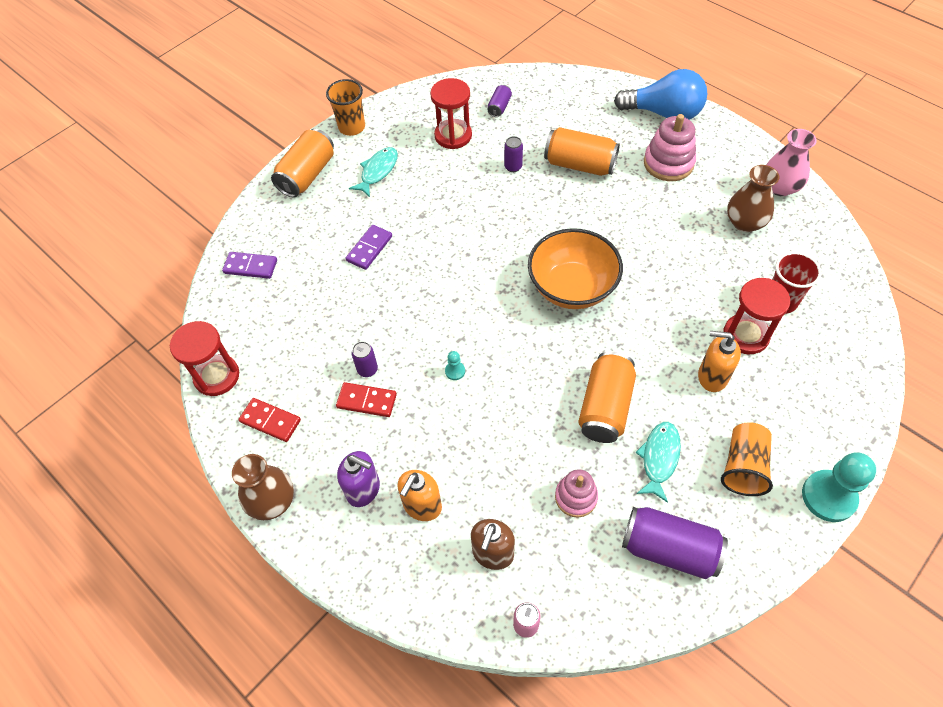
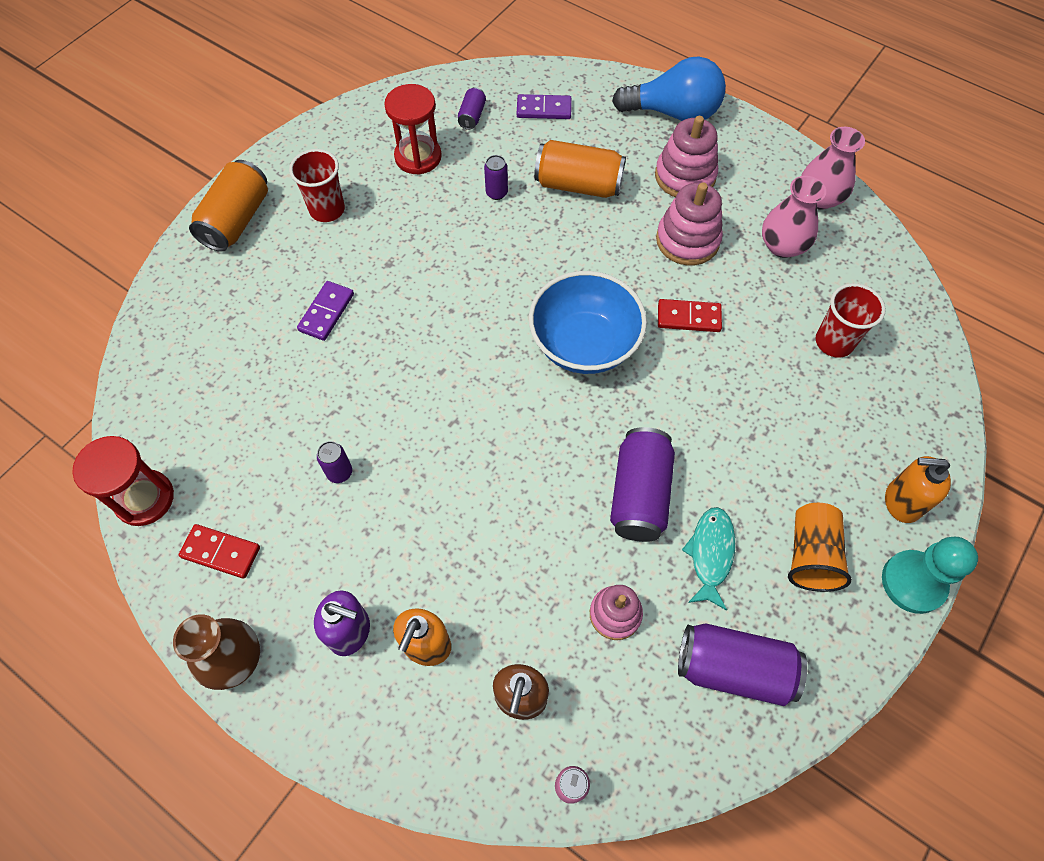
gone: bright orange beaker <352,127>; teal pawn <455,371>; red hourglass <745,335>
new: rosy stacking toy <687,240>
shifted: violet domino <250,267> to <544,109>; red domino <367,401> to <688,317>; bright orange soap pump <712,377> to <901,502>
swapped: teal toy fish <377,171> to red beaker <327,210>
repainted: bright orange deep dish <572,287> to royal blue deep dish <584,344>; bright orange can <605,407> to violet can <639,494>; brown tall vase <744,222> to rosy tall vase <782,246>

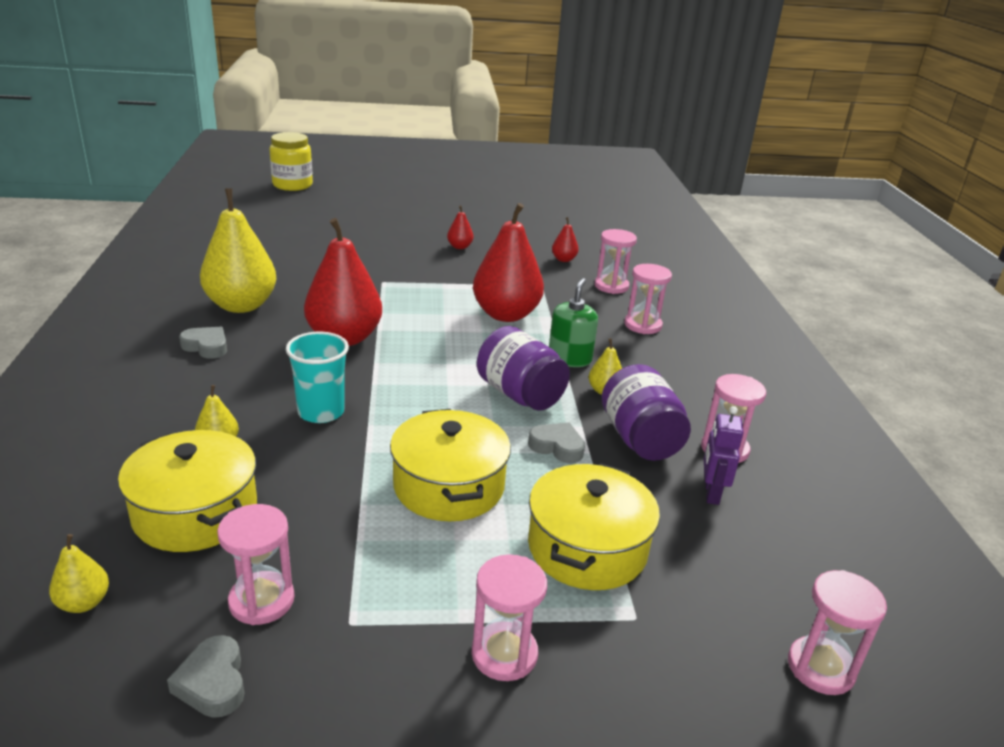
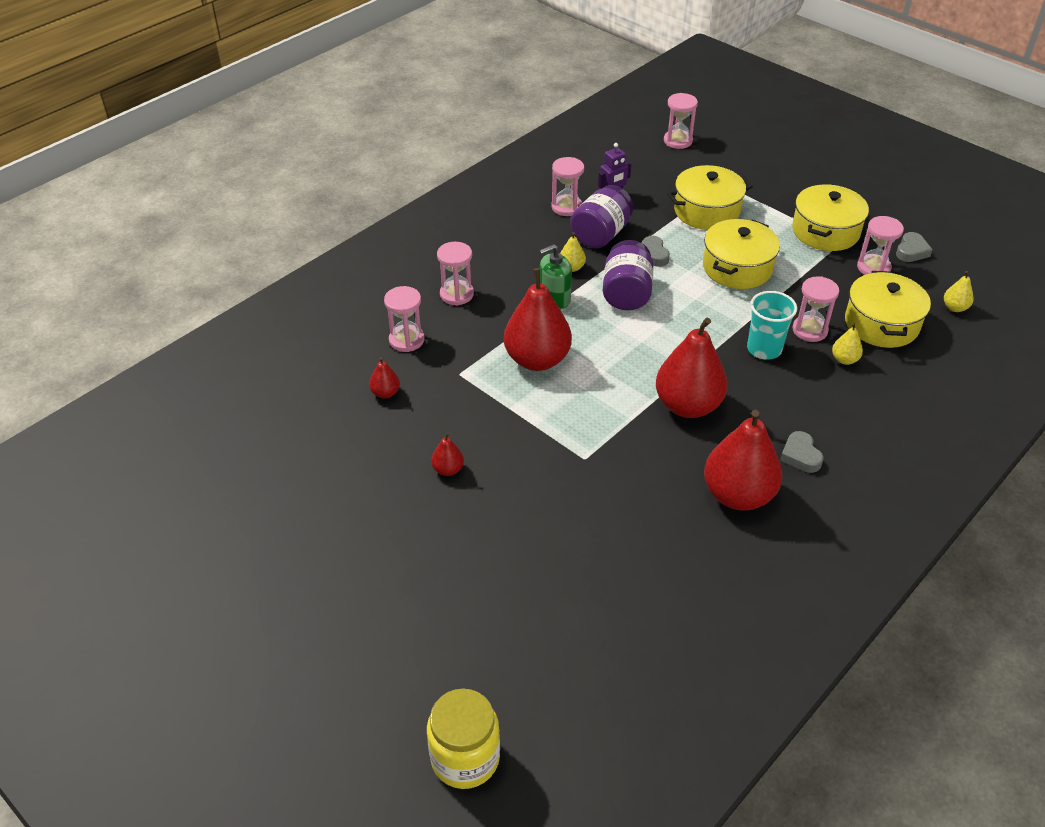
new: golden cooking pot <825,231>
shifted: rosy hourglass <504,654> to <810,330>
repainted: golden pear <241,305> to red pear <738,495>

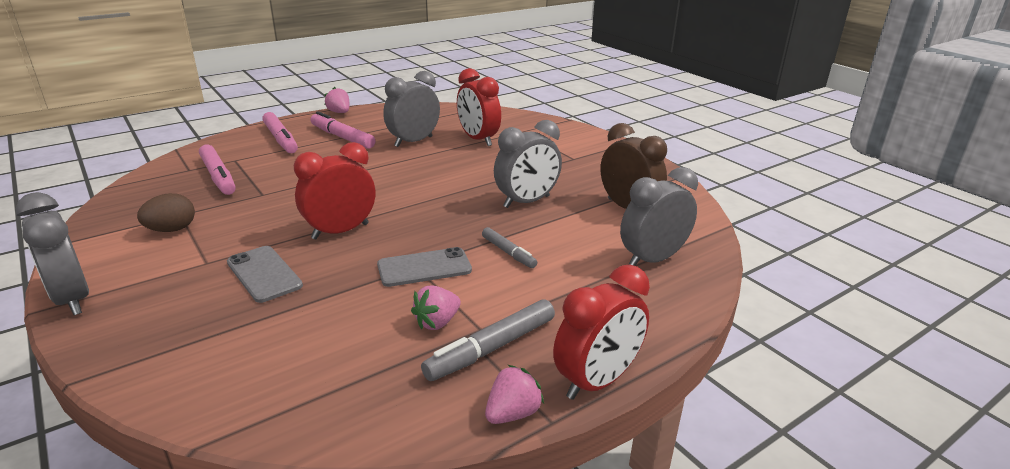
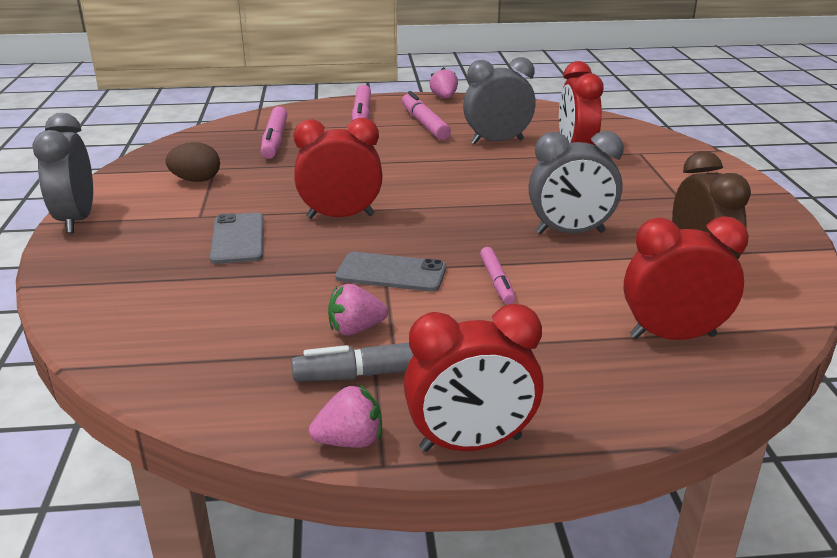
repainted: gray marker <508,252> to rosy marker <496,281>; gray bedside clock <652,259> to red bedside clock <672,336>

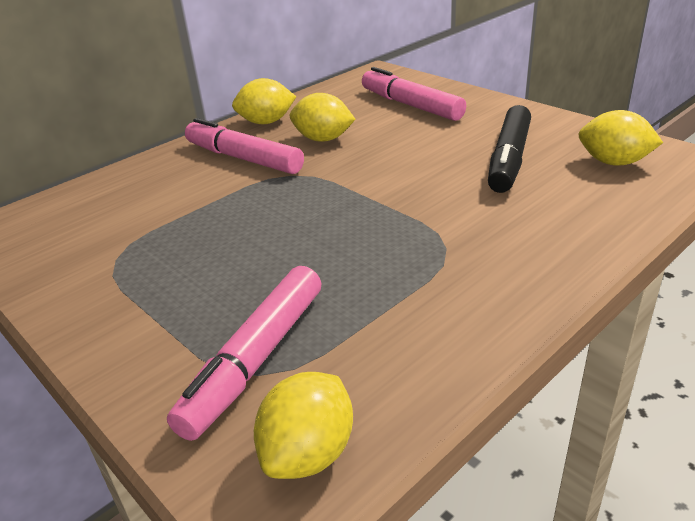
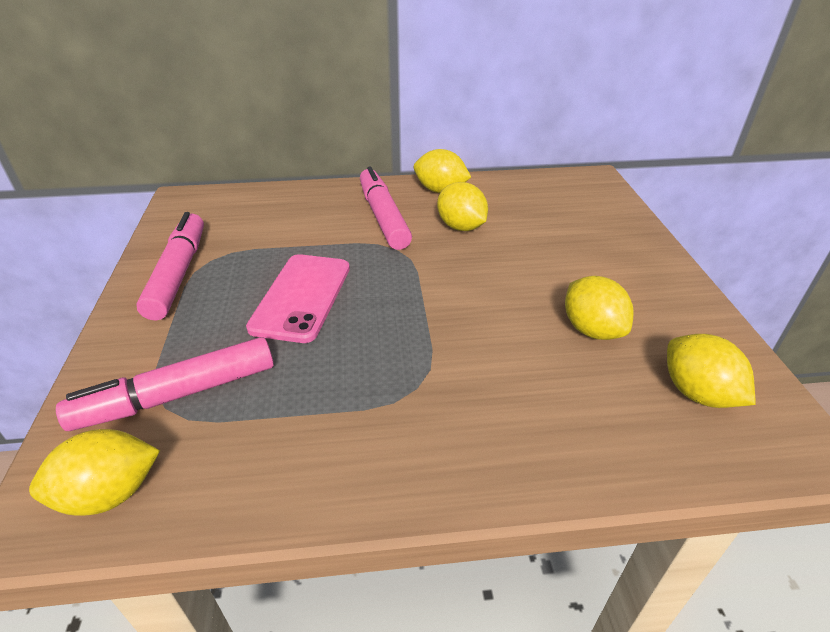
new: rosy phone <302,297>
shifted: rosy marker <411,105> to <178,274>
swapped: black marker <509,159> to golden toy lemon <591,330>

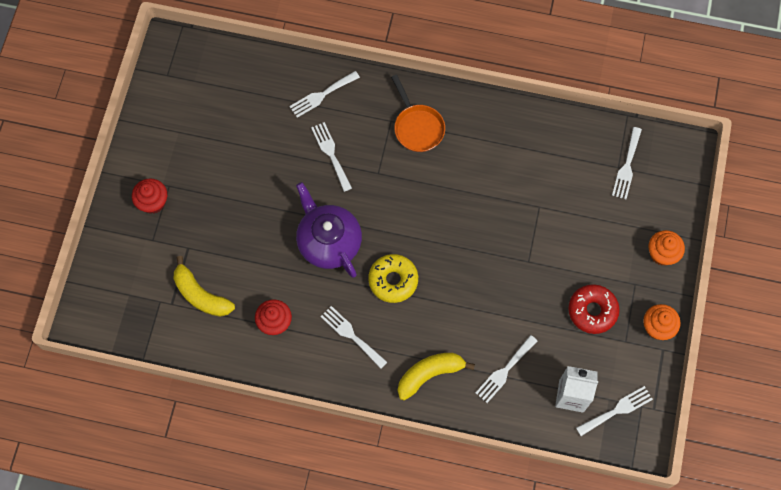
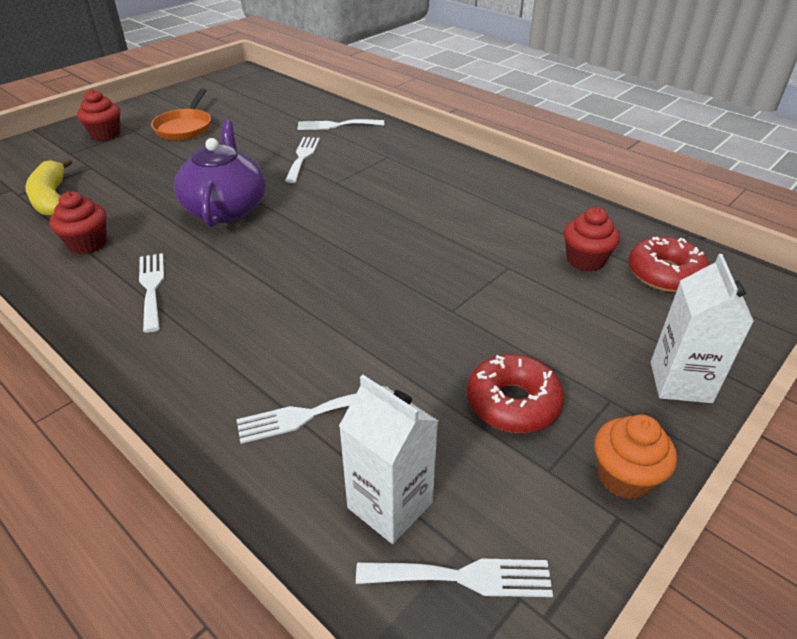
gone: golden donut <393,280>; golden banana fruit <429,374>
new: red cupcake <585,260>
shifted: bright orange skillet <417,127> to <185,128>
swapped: snow-white table fork <627,166> to red donut <665,274>; bright orange cupcake <662,254> to snow-white carton <680,382>

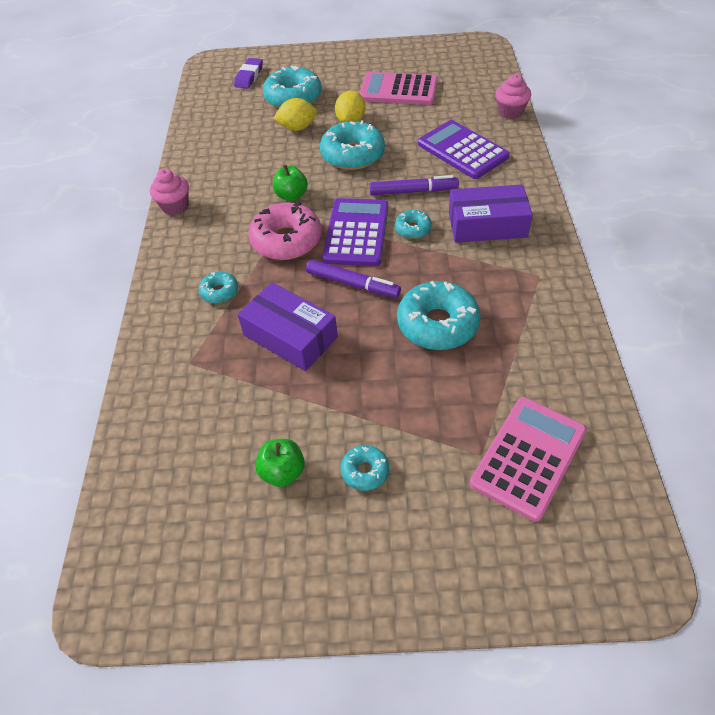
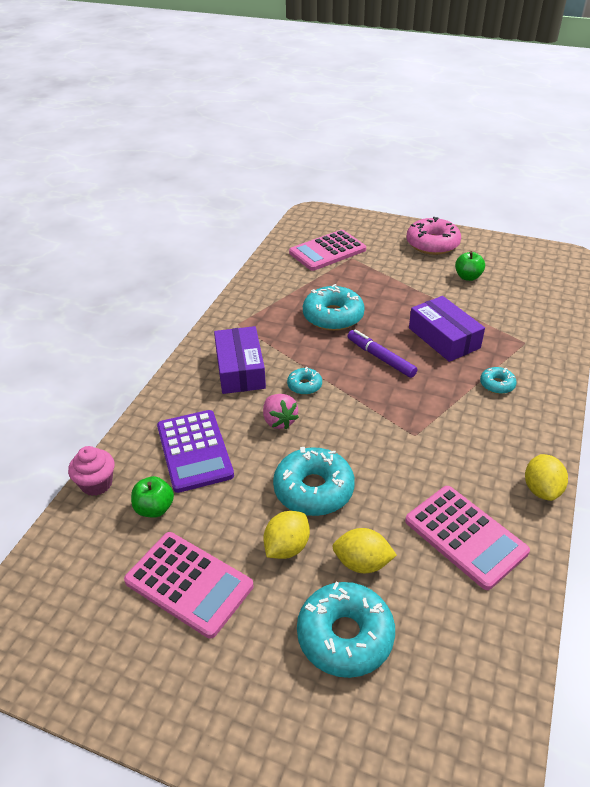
gone: violet eraser <249,76>; violet adding machine <356,232>; teal donut <365,471>
new: rosy adding machine <465,536>
shifted: rosy donut <286,240> to <432,244>; green toy apple <291,196> to <154,508>
swapped: rosy cupcake <175,206> to golden toy lemon <541,489>; violet marker <413,191> to rosy strawberry <279,421>
rotated: violet parcel <487,224> = <240,369> 60 degrees clockwise

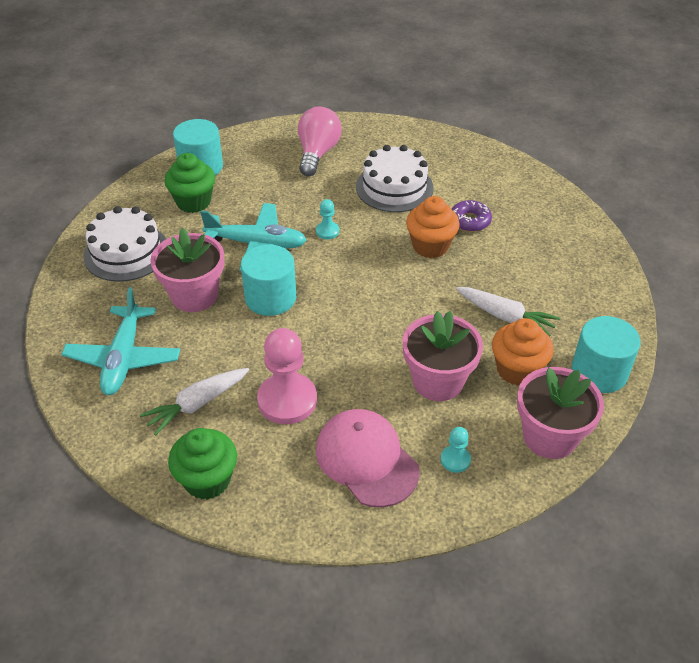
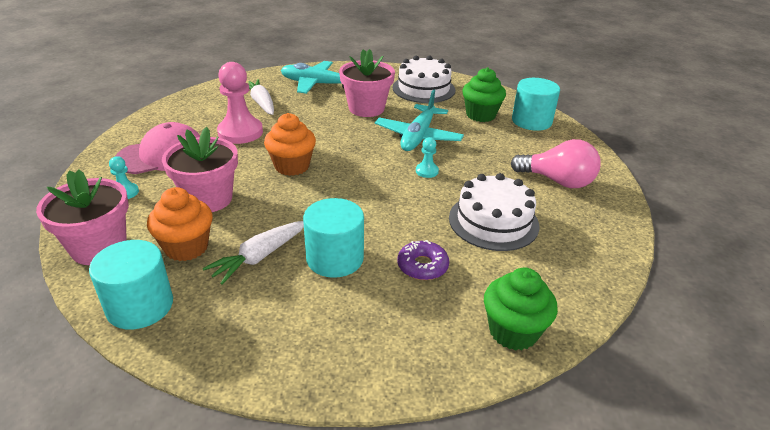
shifted: green cupcake <207,480> to <513,331>; teal solid cylinder <270,298> to <335,258>; bright orange cupcake <430,246> to <292,166>

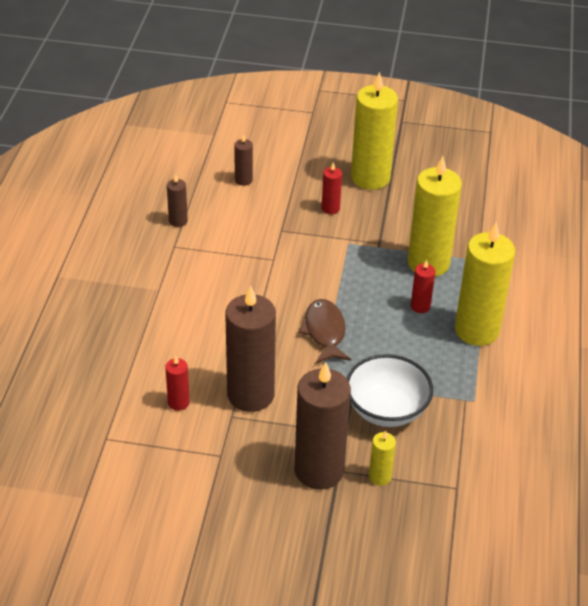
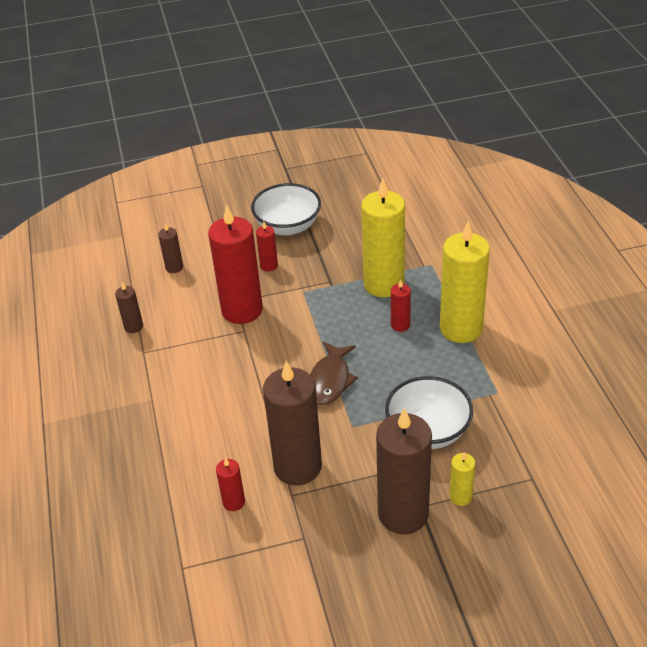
new: red wax candle <242,310>
swapped: golden wax candle <370,178> to snow-white deep dish <288,226>
rotated: brown toy fish <324,332> = <330,380> 135 degrees counterclockwise

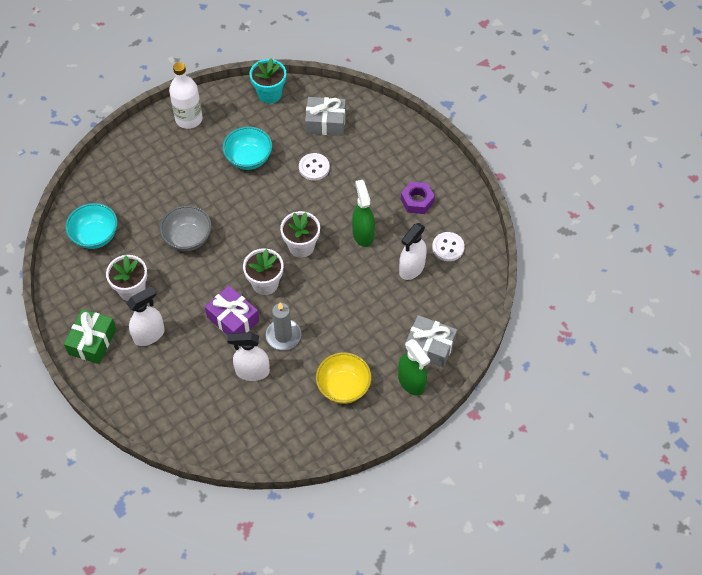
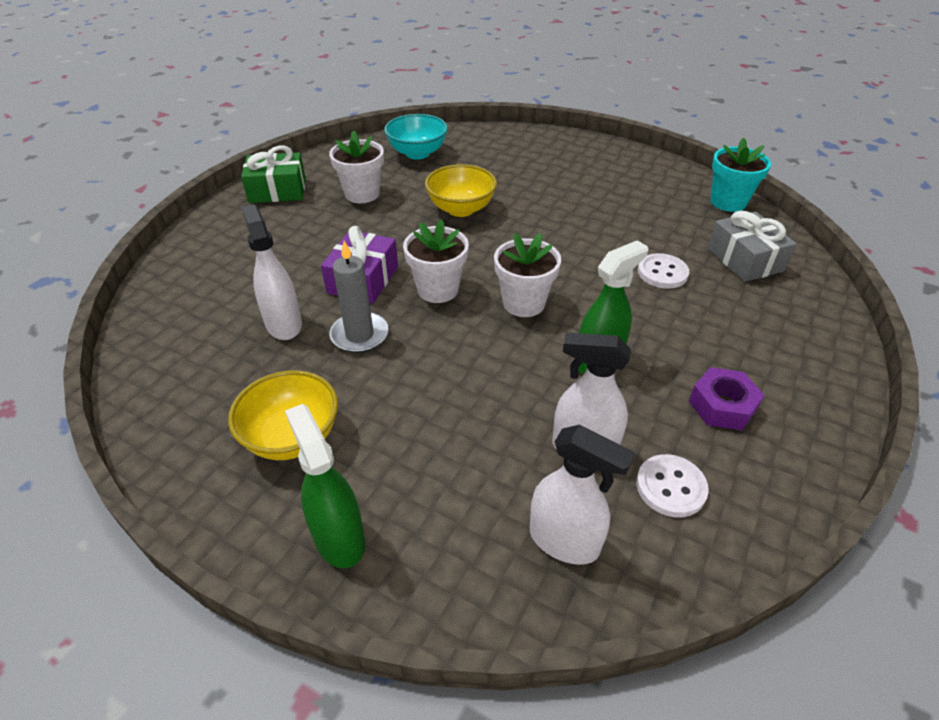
gone: snow-white flask <189,119>; teal deep dish <249,159>; gray gift <430,346>
shifted: snow-white spray bottle <149,335> to <564,541>
repainted: gray deep dish <188,238> to golden deep dish <461,209>
rotated: green spray bottle <411,382> = <339,538> 120 degrees clockwise

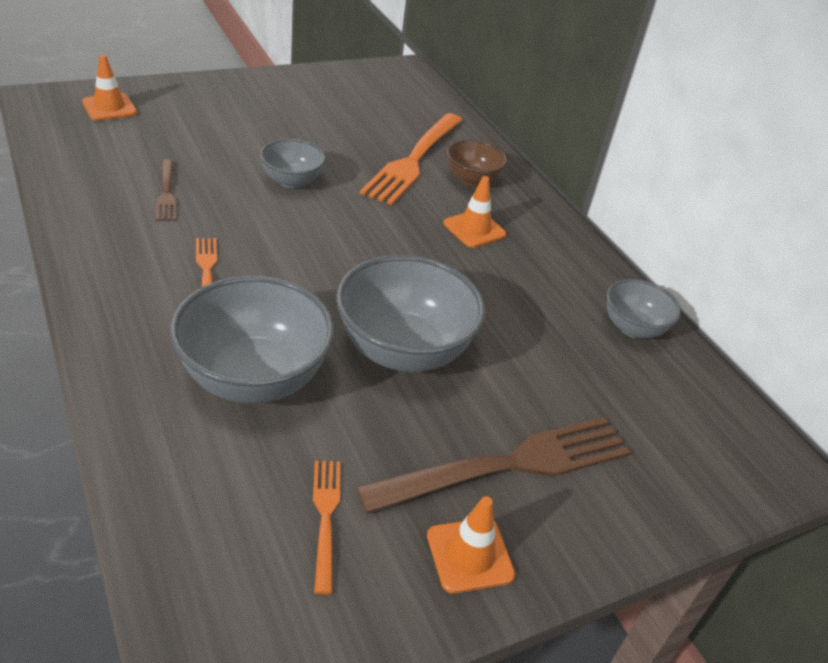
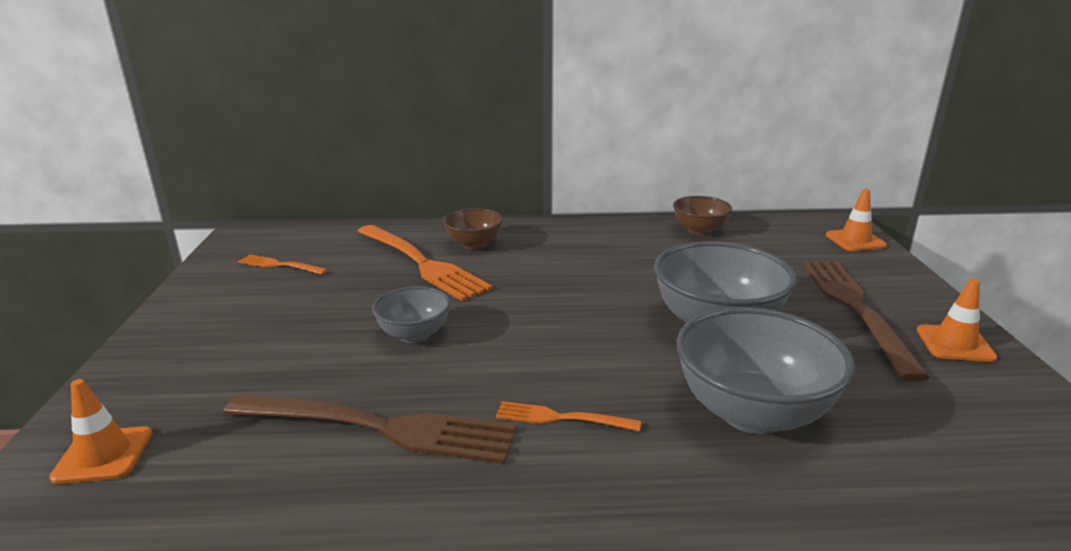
shifted: bright orange table fork <325,518> to <279,265>; bright orange road cone <474,229> to <855,240>
repainted: gray deep dish <633,328> to brown deep dish <699,231>
scaled: brown table fork <167,192> = <379,427> x2.05

